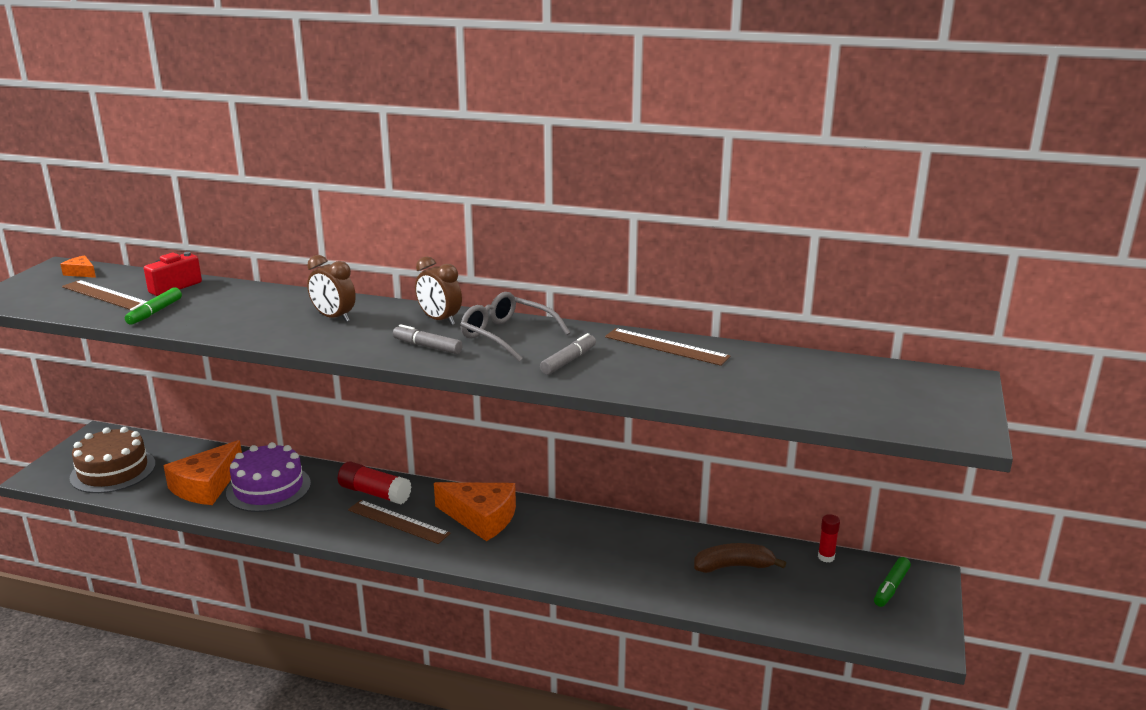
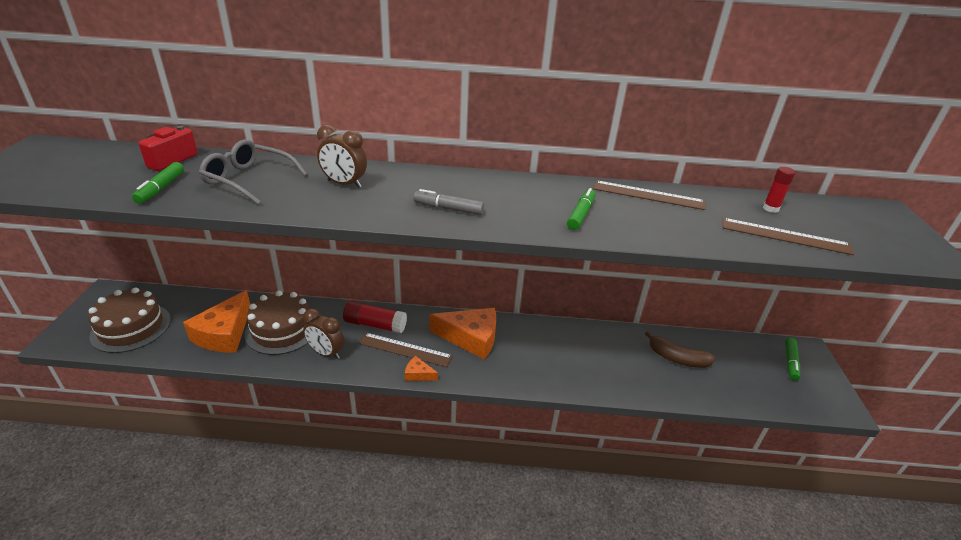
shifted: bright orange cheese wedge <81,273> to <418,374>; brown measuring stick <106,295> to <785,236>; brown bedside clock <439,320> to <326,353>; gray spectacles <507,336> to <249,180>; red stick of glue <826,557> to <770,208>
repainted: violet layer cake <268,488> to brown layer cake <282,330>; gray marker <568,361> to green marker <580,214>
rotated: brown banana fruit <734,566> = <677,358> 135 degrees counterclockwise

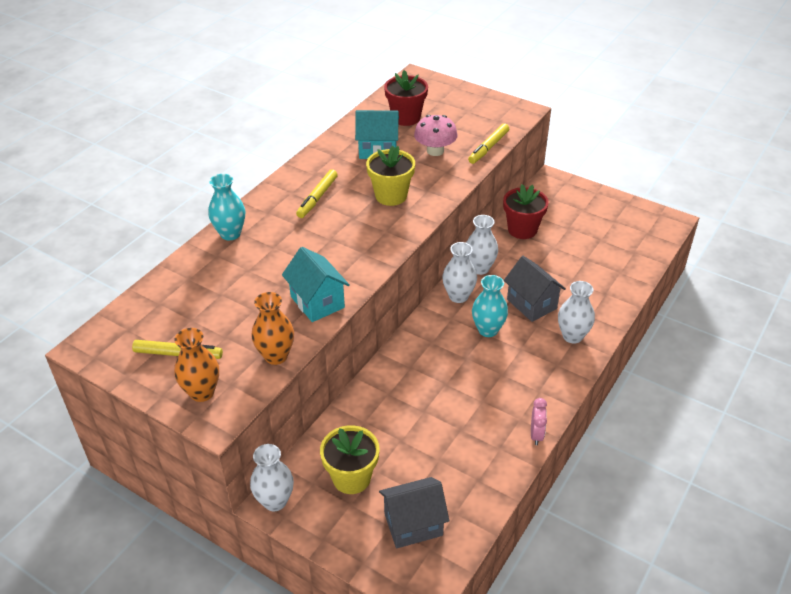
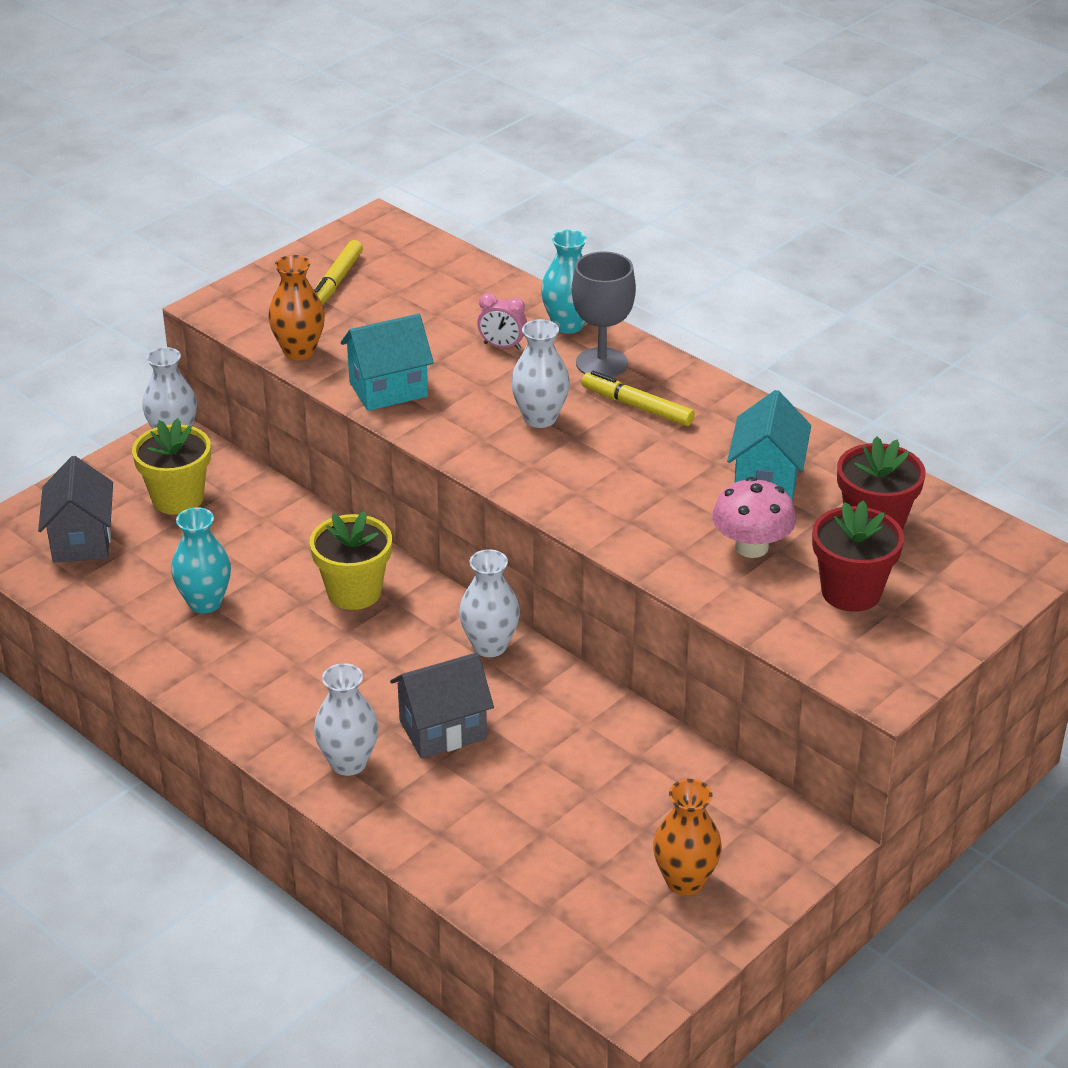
gone: golden marker <488,148>
new: gray goblet <601,363>
shifted: bright orange tall vase <202,392> to <685,881>; golden plant pot <391,196> to <354,592>; snow-white tall vase <480,268> to <540,418>; teal tall vase <488,330> to <205,603>; red plant pot <522,229> to <851,592>; rosy bedside clock <536,434> to <502,346>

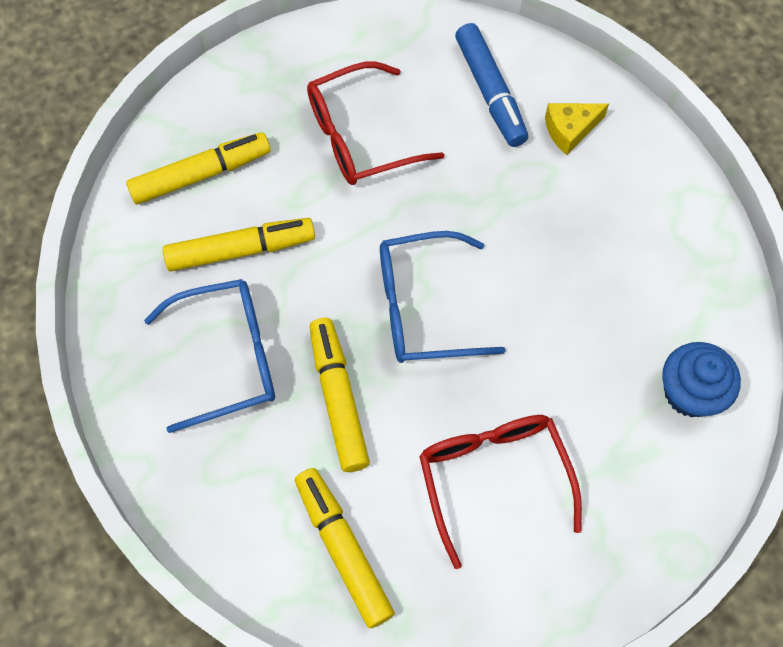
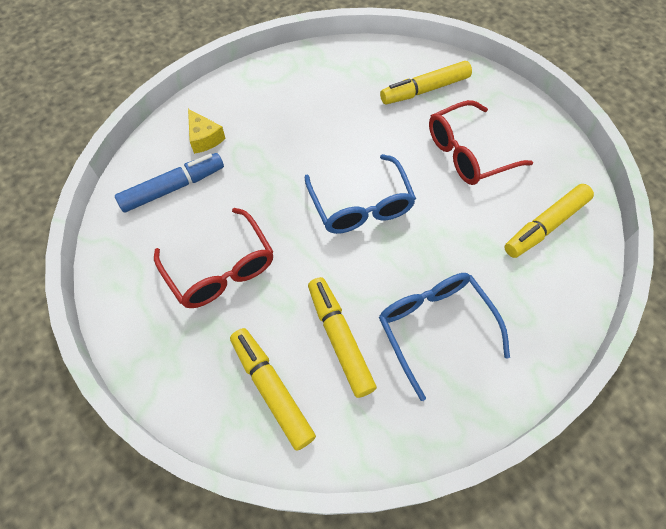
gone: royal blue cupcake <690,392>
shifted: golden marker <338,398> to <424,90>

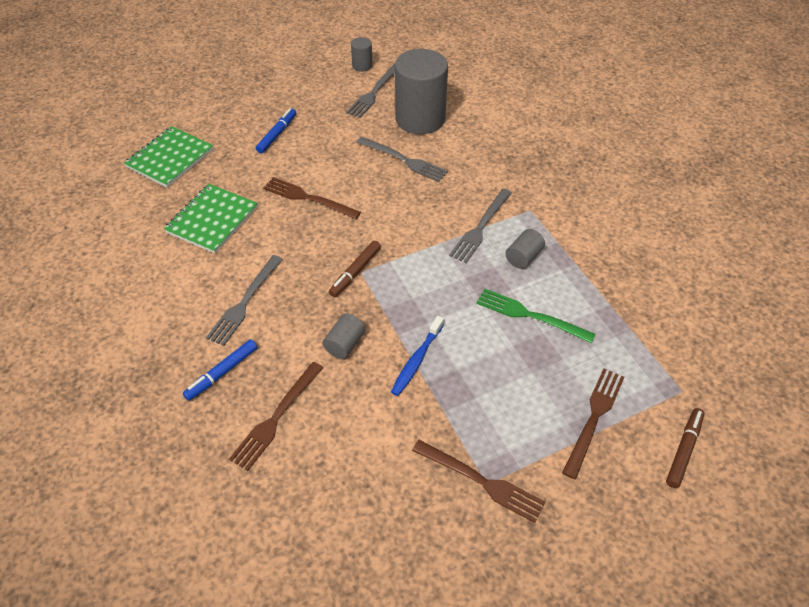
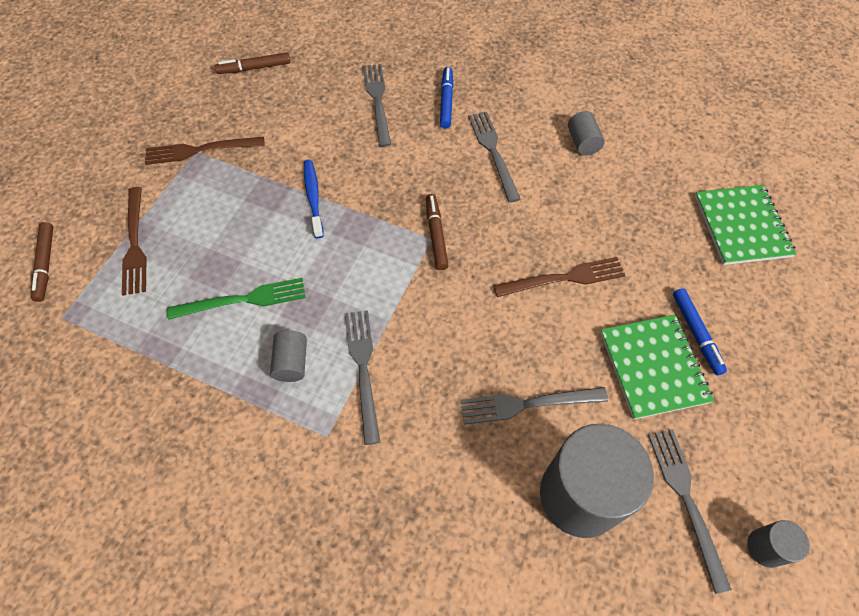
new: brown marker <254,68>
shifted: green notepad <212,220> to <653,367>; gray solid cylinder <345,344> to <582,142>
repainted: brown table fork <276,418> to gray table fork <377,101>

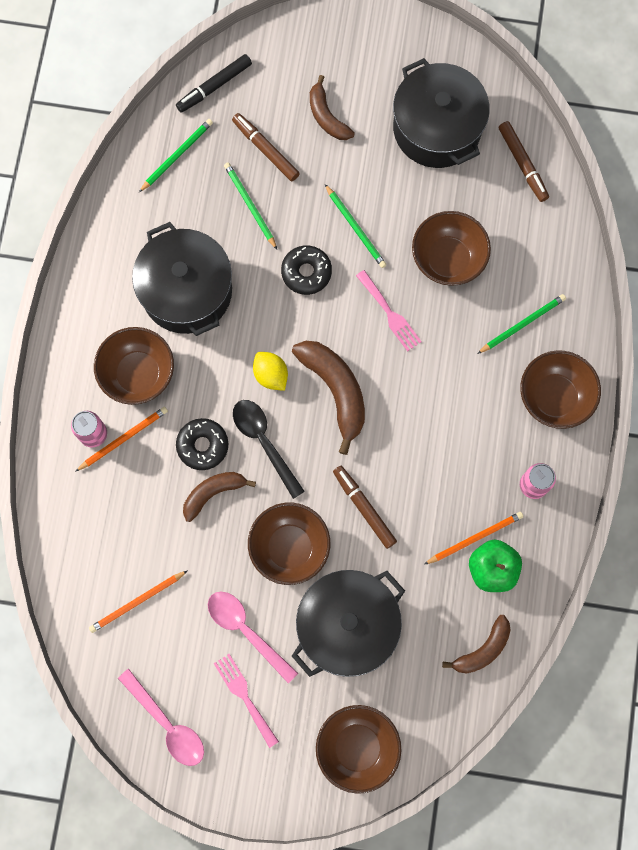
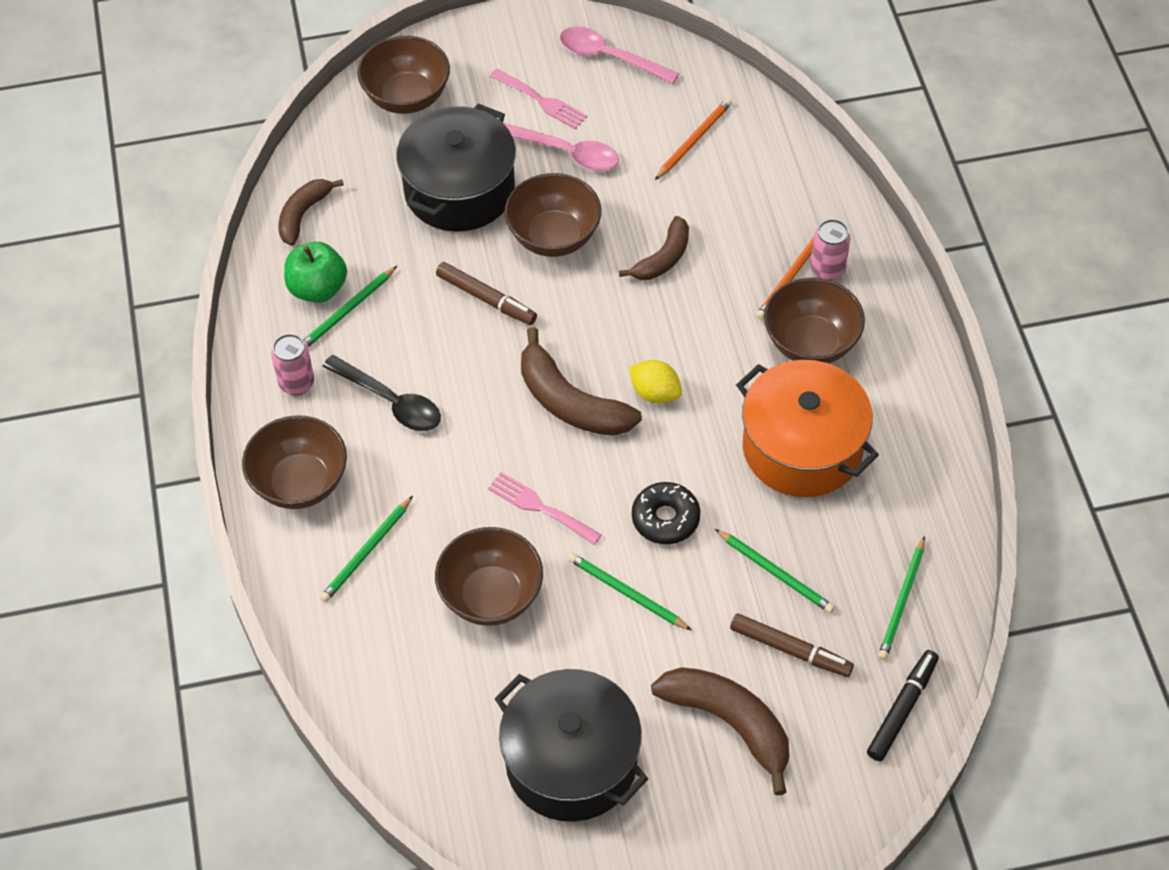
gone: black donut <202,445>; brown marker <522,164>
shifted: black tablespoon <264,442> to <391,402>
repainted: black cooking pot <187,291> to bright orange cooking pot <802,448>; bright orange pencil <475,538> to green pencil <347,311>
scaled: brown banana fruit <327,116> = <729,723> x1.58

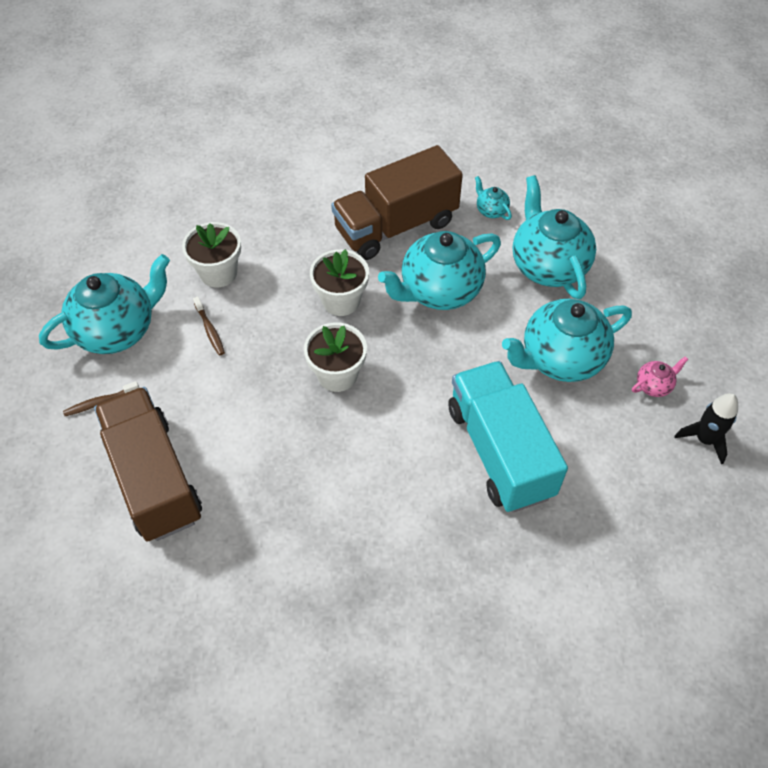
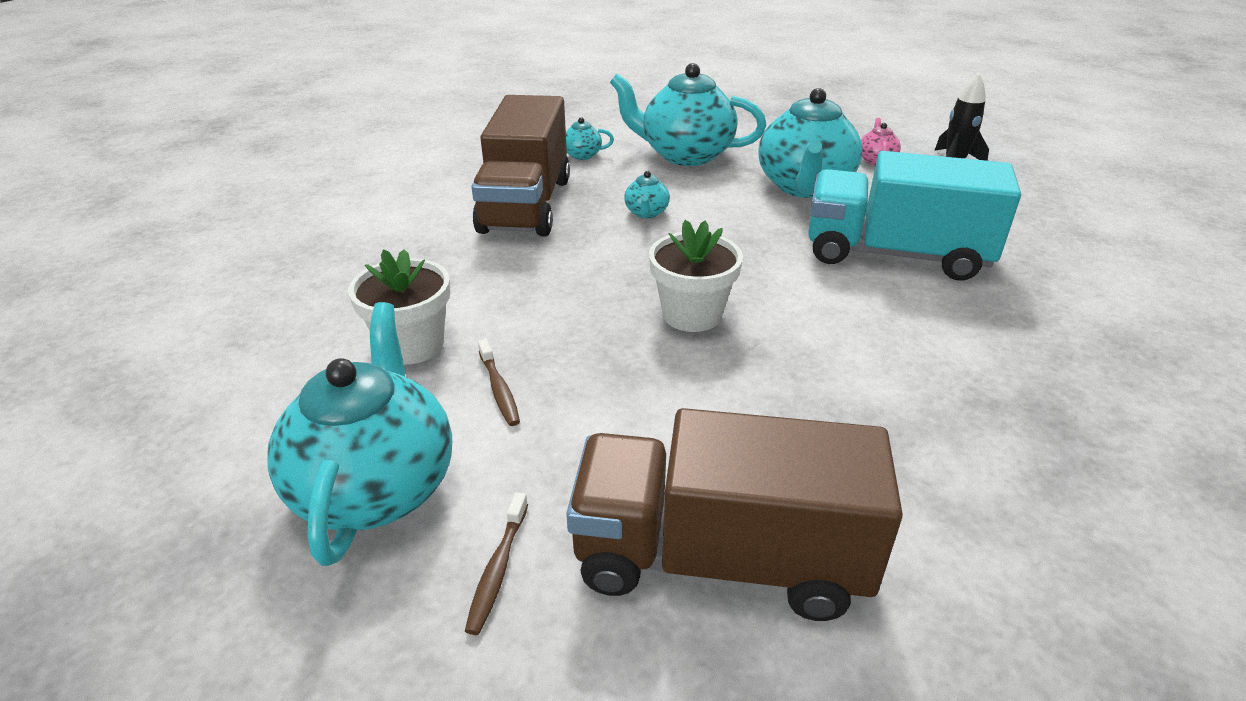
gone: snow-white plant pot <341,300>
rotated: brown toothbrush <210,330> = <499,389> 60 degrees clockwise
scaled: teal china teapot <439,291> = <646,213> x0.43

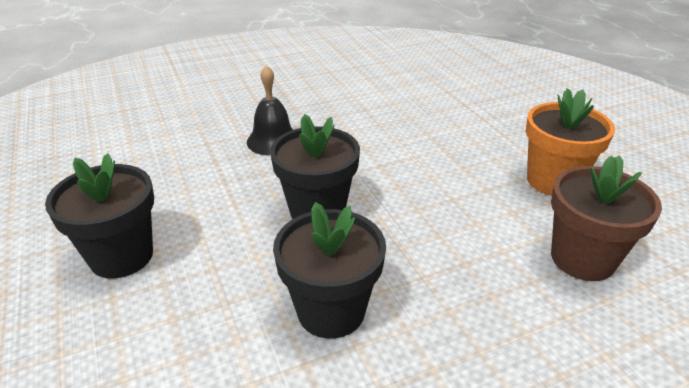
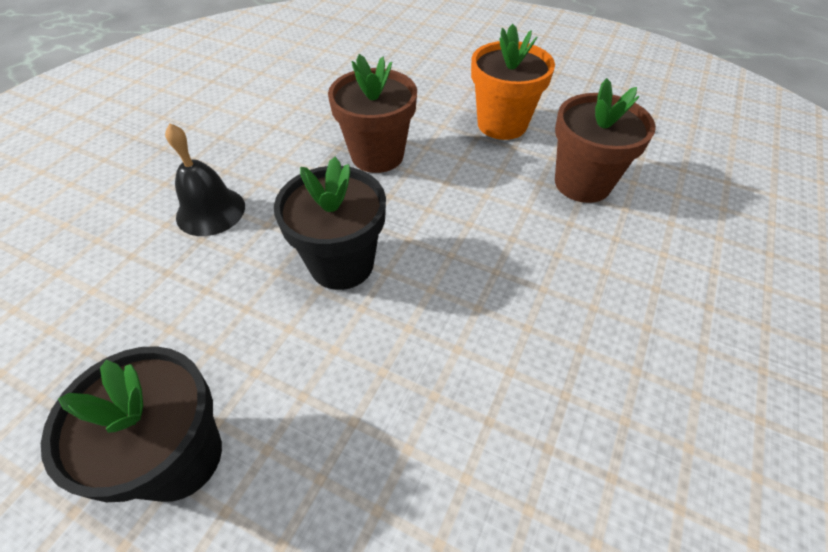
gone: black plant pot <331,311>
new: brown plant pot <377,155>

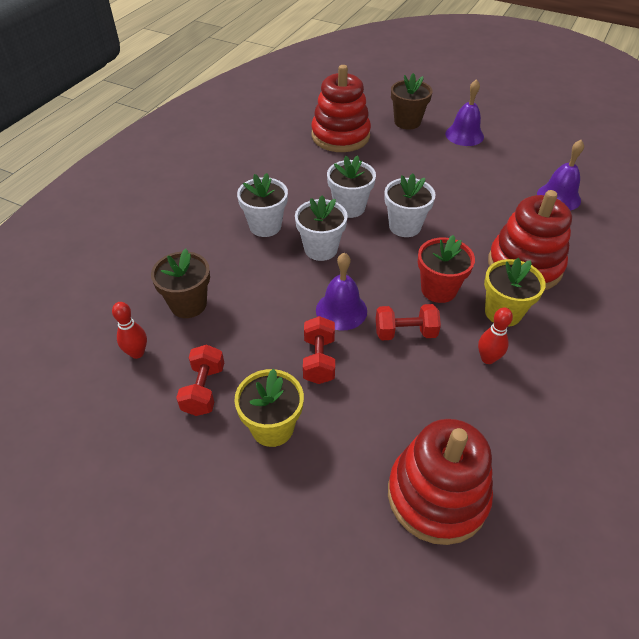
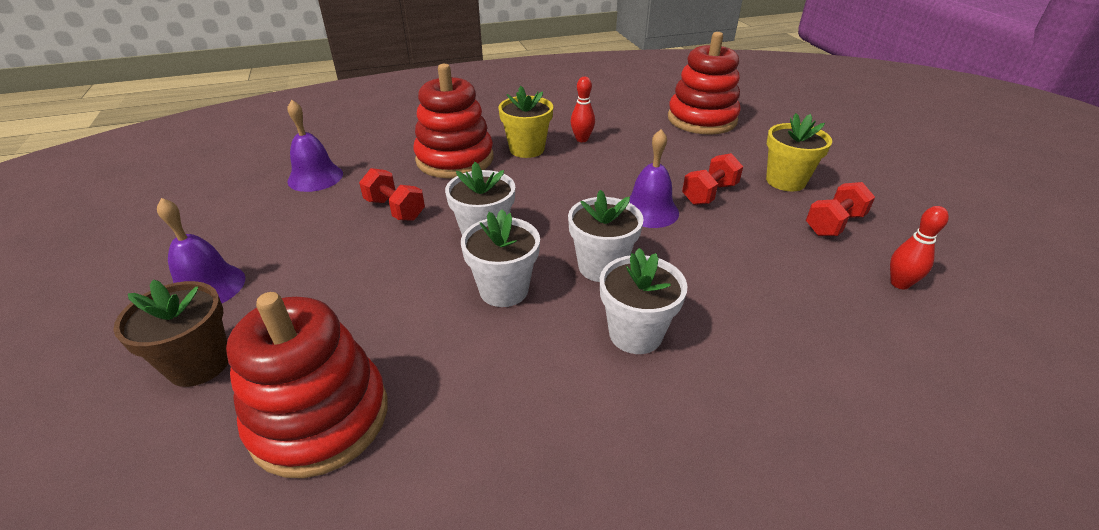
gone: brown plant pot <188,304>; red plant pot <438,289>
shifted: red hand weight <405,333> to <395,209>

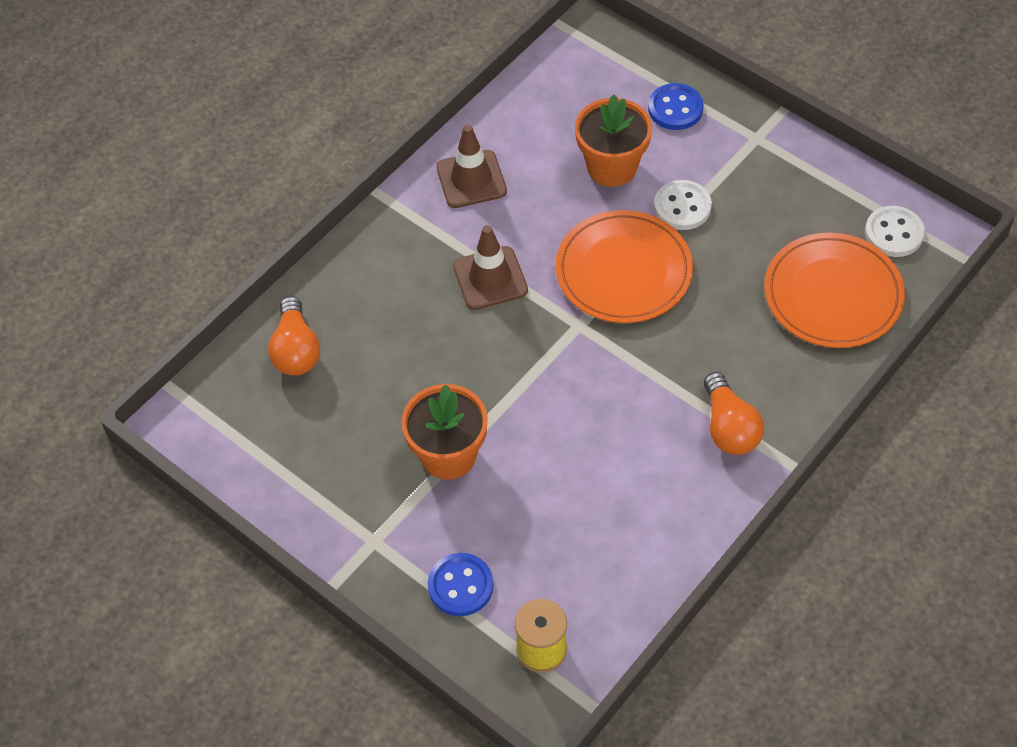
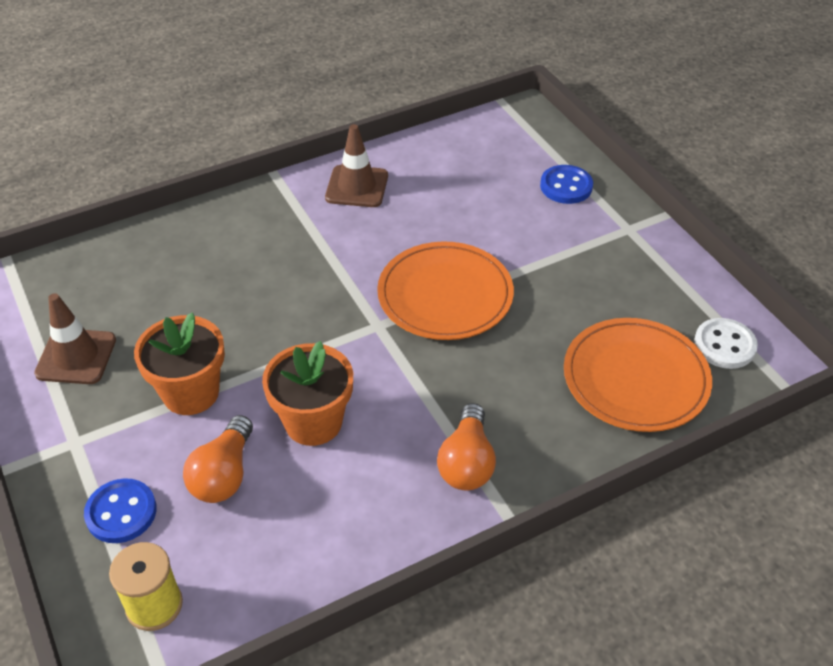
gone: snow-white button <682,207>
shifted: bright orange light bulb <296,350> to <224,474>; brown road cone <490,278> to <76,357>; bright orange plant pot <612,167> to <313,422>

